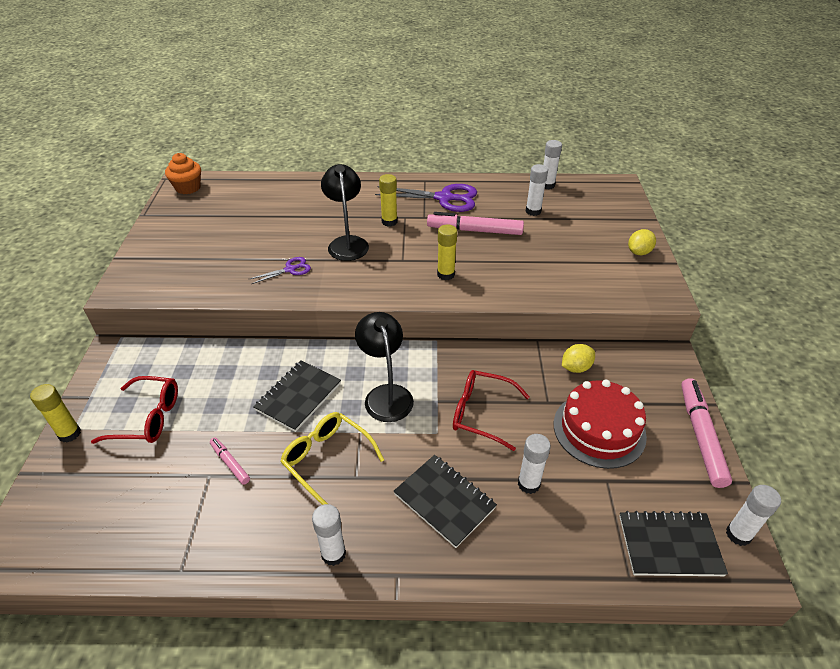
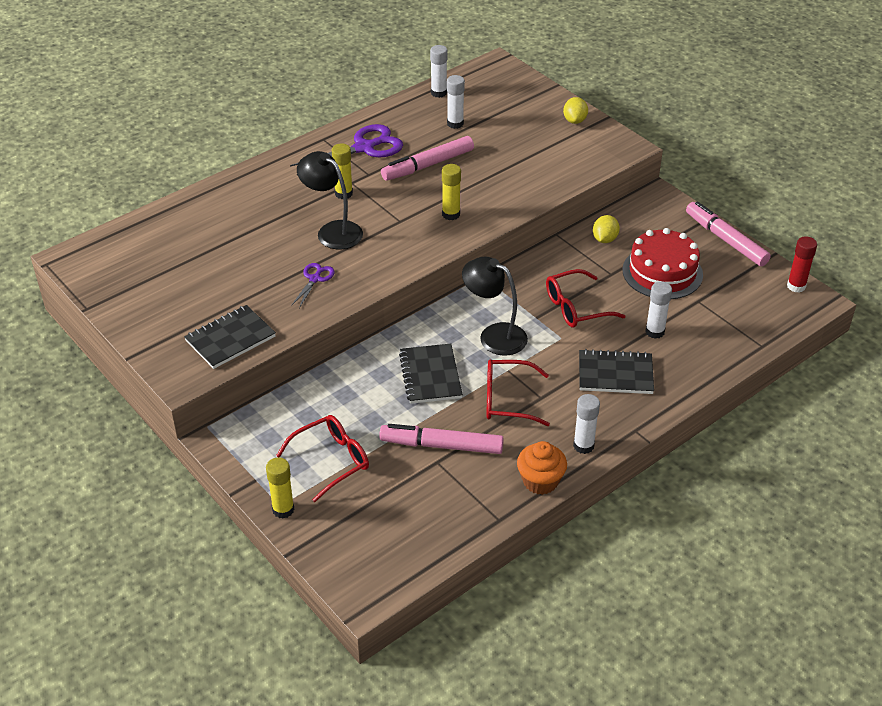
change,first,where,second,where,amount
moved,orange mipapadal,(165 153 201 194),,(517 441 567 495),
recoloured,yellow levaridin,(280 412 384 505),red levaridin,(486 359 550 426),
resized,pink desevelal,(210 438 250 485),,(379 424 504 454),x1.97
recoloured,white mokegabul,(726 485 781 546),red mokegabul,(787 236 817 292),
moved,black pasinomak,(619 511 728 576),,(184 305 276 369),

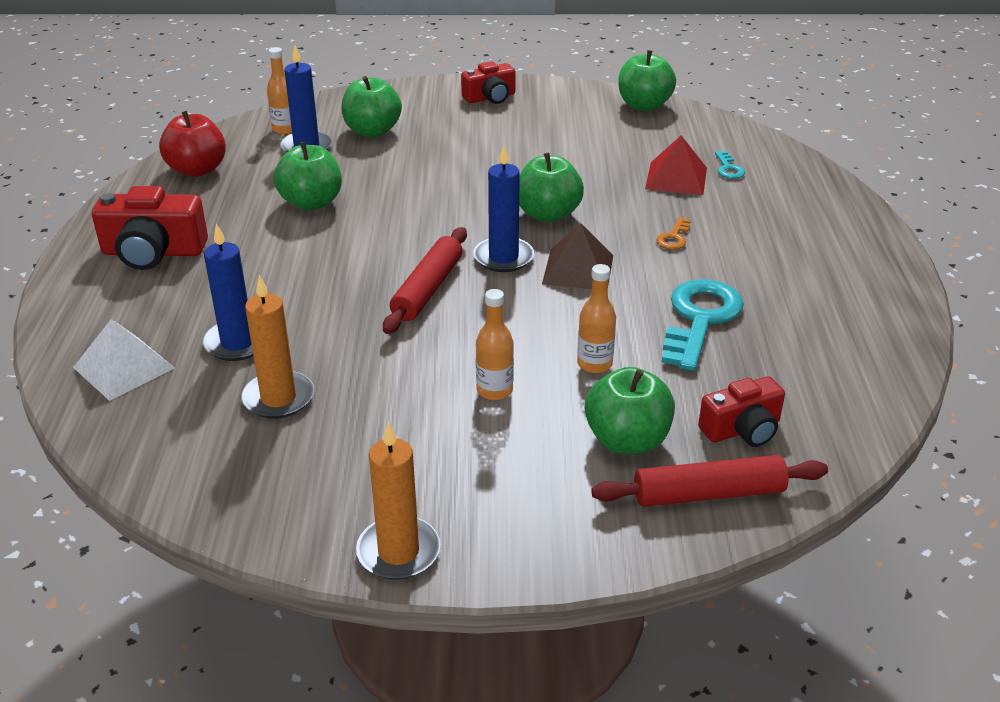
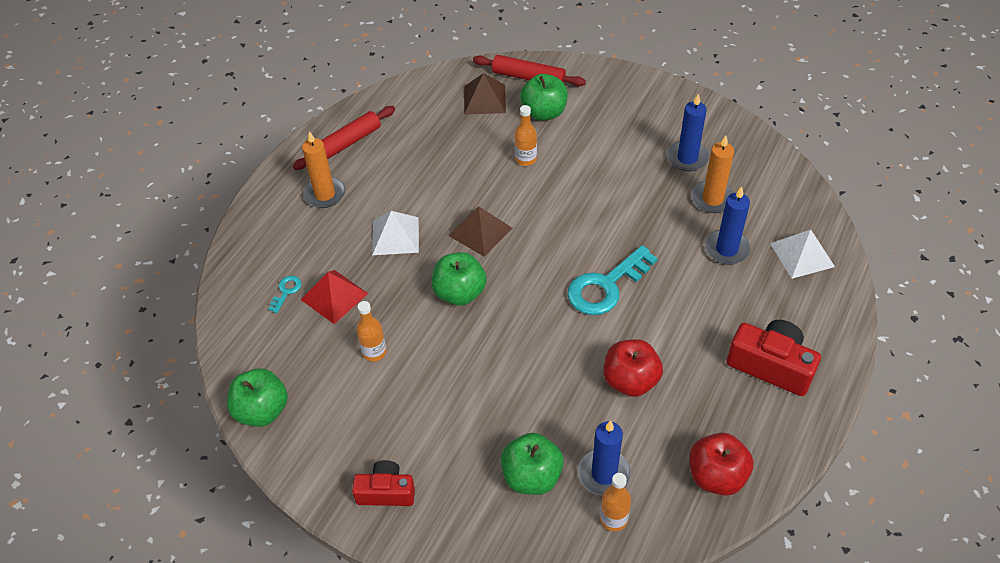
change,first,where,second,where,amount
recoloured,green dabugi,(274 142 342 211),red dabugi,(604 339 663 397),
moved,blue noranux,(473 146 534 272),,(667 94 709 171),
replaced,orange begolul,(656 217 691 250),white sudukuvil,(372 211 419 255),
moved,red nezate,(383 227 467 334),,(293 106 395 170),
moved,turquoise begolul,(662 279 744 371),,(568 245 658 315),
moved,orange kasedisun,(476 289 514 400),,(356 301 387 361),
replaced,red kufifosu,(698 376 785 447),brown sudukuvil,(464 73 506 115),
moved,orange noranux,(356 422 440 580),,(302 131 345 208),

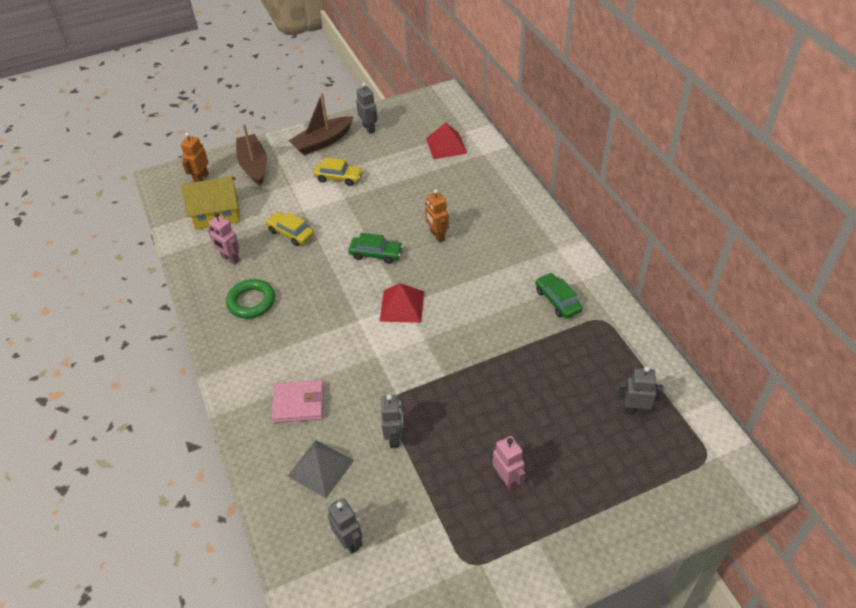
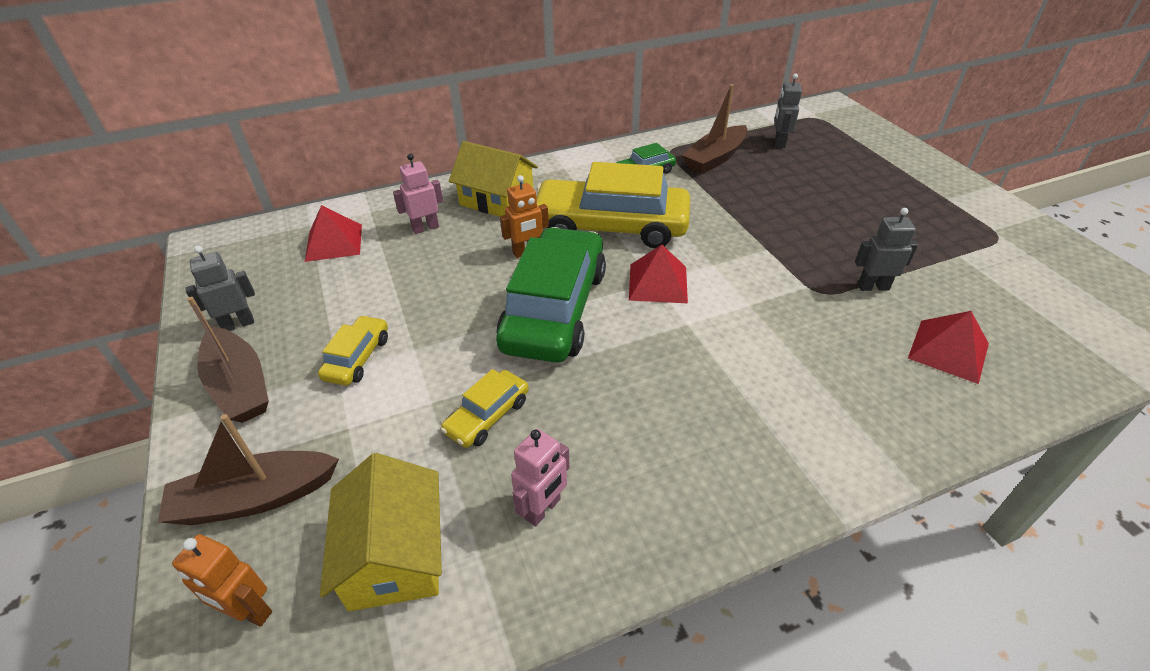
change,first,where,second,where,amount
resized,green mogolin,(348 233 403 264),,(496 227 606 363),x2.20
removed,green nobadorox,(226 279 275 319),,,
removed,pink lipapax,(272 380 324 423),,,
moved,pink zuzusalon,(493 436 525 492),,(393 153 443 234),
recoloured,grey sudukuvil,(287 440 354 498),red sudukuvil,(908 311 989 384),
removed,grey zuzusalon,(328 498 363 554),,,
added,,,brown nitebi,(682 84 748 174),
added,,,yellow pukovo,(449 141 538 217),
added,,,yellow mogolin,(536 162 690 249),

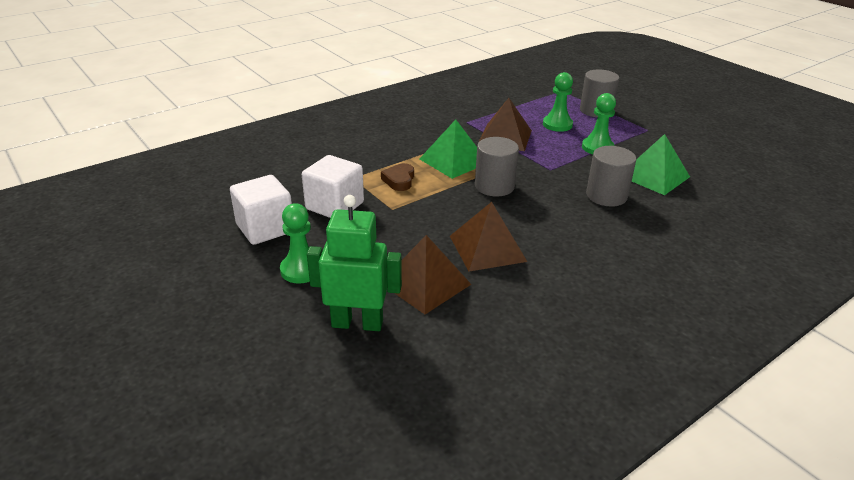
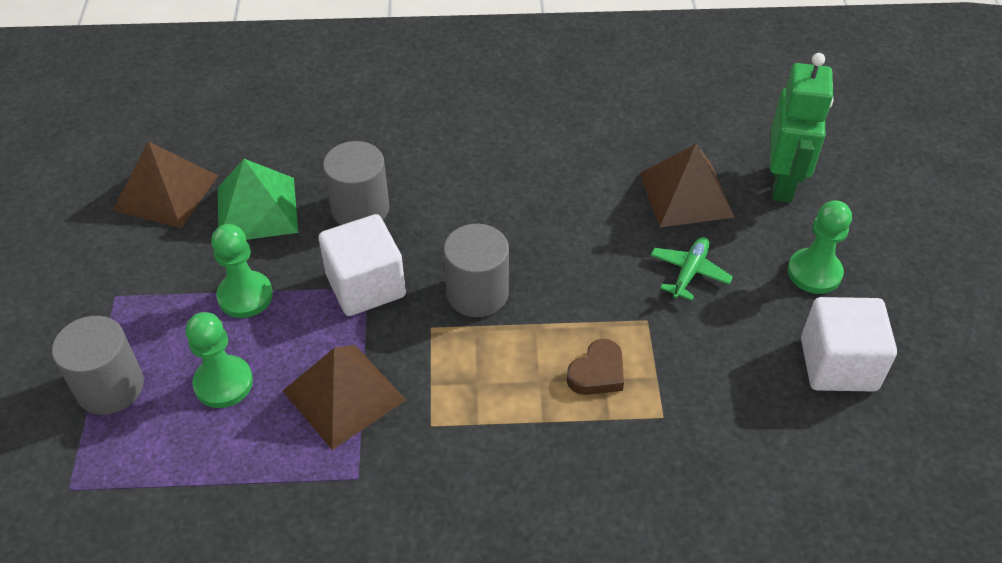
change,first,where,second,where,amount
removed,green sudukuvil,(420 119 477 179),,,
moved,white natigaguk,(302 155 364 218),,(319 214 406 316),
turned,green zuzusalon,(307 195 402 331),,(770 53 834 203),120 degrees counterclockwise
moved,brown sudukuvil,(450 202 527 272),,(113 141 218 228),
added,,,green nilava,(651 237 733 301),

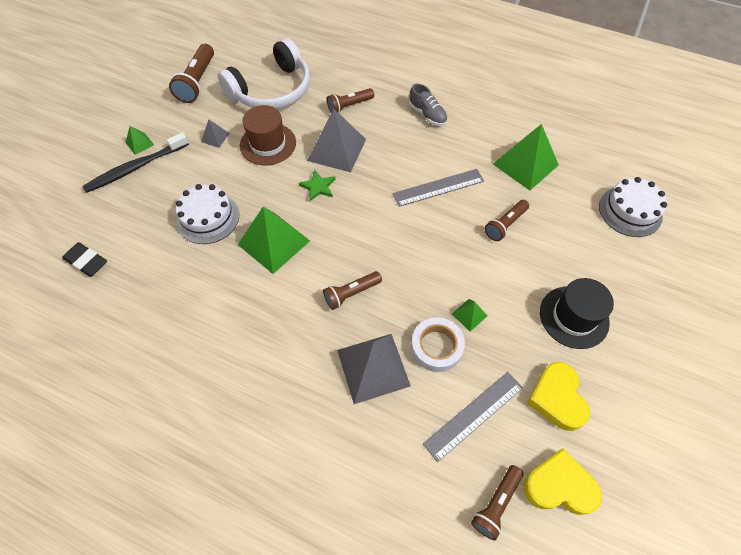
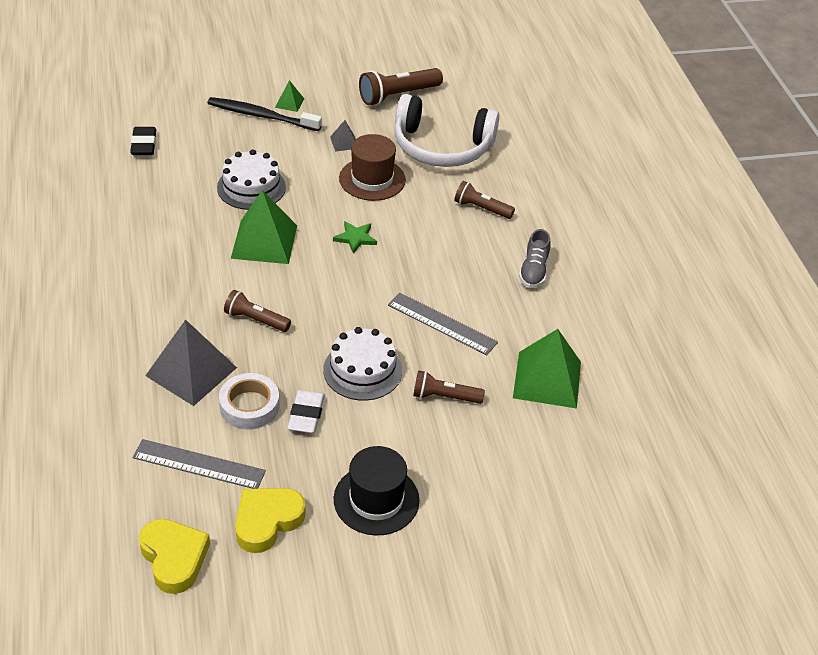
change,first,where,second,where,amount
removed,grey sudukuvil,(307 109 366 172),,,
moved,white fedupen,(599 177 667 237),,(323 327 402 401),
replaced,green sudukuvil,(452 299 487 332),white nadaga,(287 390 325 433),
removed,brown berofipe,(471 465 523 541),,,

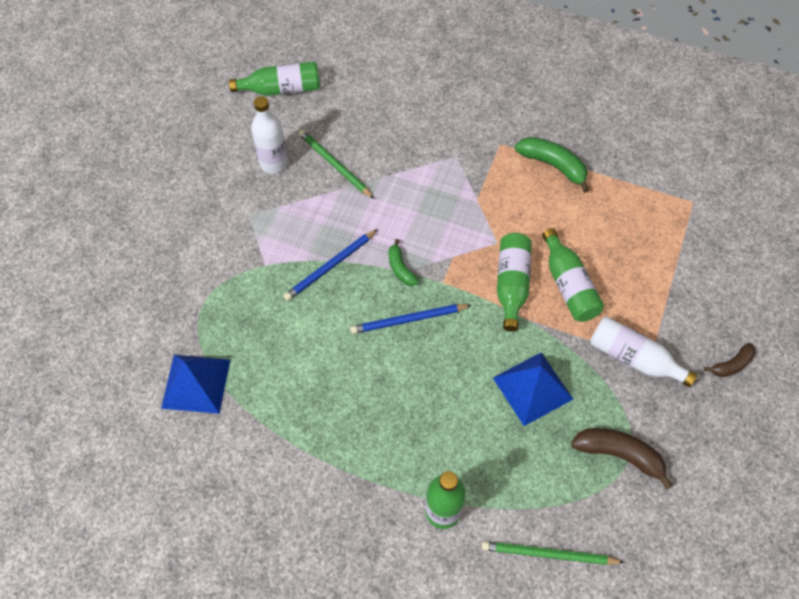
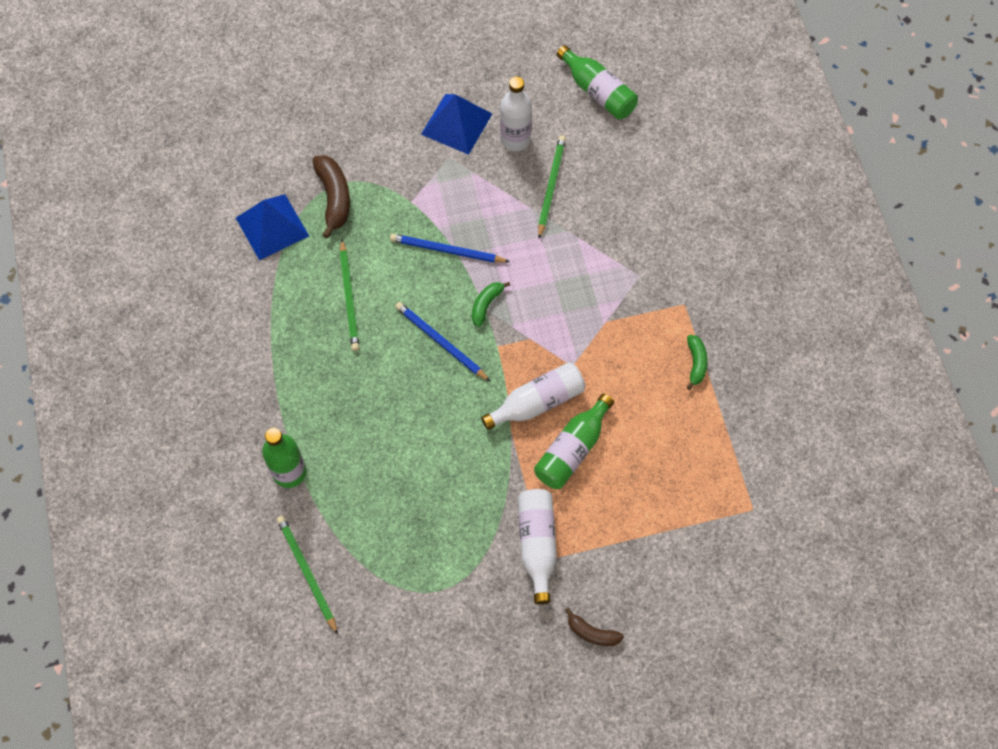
change,first,where,second,where,amount
resized,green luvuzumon,(515 137 590 193),,(687 335 708 390),x0.60
recoloured,green kasedisun,(497 233 532 332),white kasedisun,(481 362 585 430),
moved,blue sudukuvil,(493 353 573 426),,(421 94 492 155),
moved,brown luvuzumon,(571 428 673 490),,(313 155 350 239),
added,,,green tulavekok,(340 239 359 351),

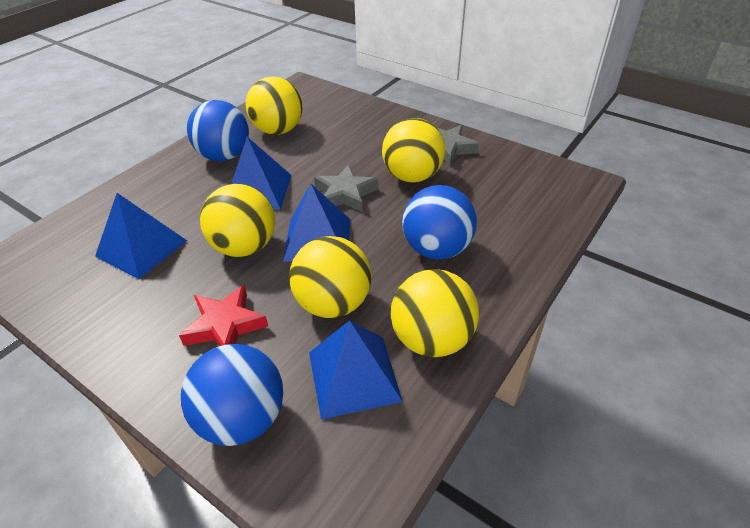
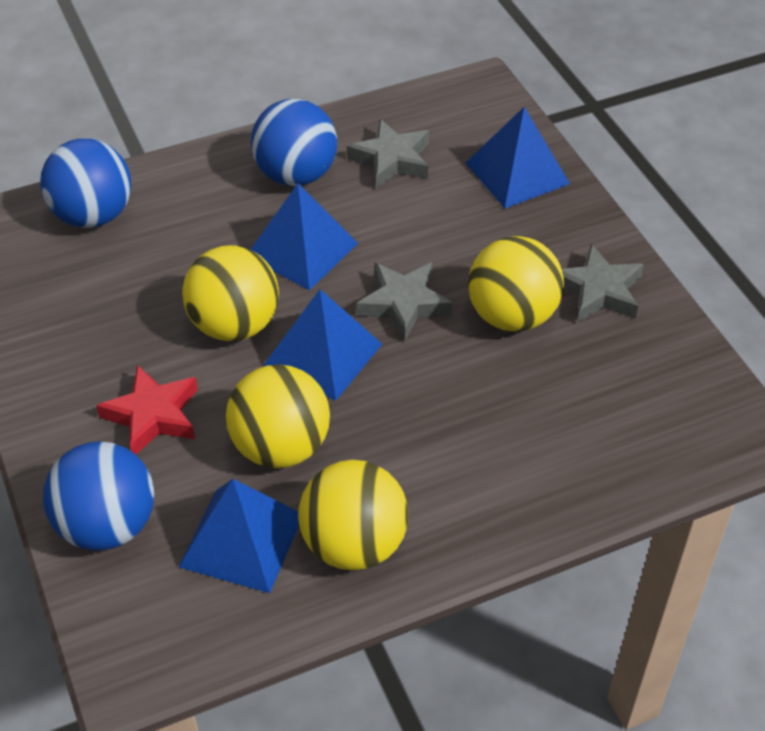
change,first,where,second,where,amount
replaced,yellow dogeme,(246 76 303 135),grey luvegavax,(347 119 429 188),
moved,blue dogeme,(402 185 477 259),,(40 139 131 228),
moved,blue sudukuvil,(95 193 187 279),,(466 107 570 209),

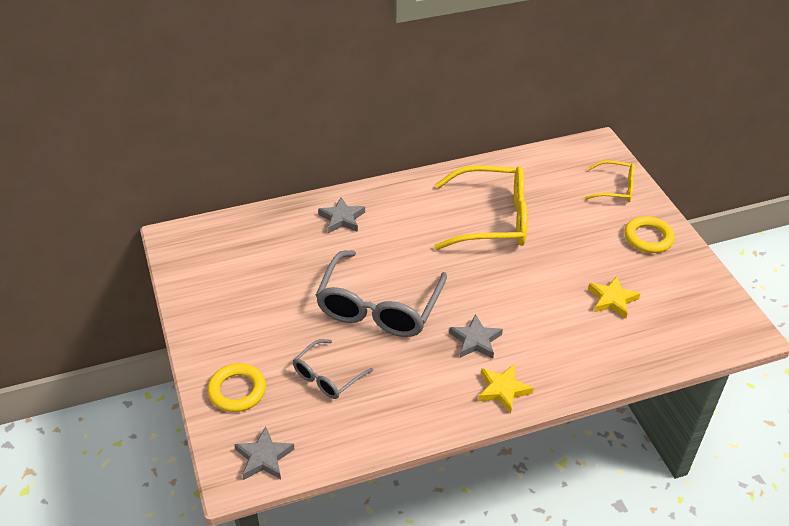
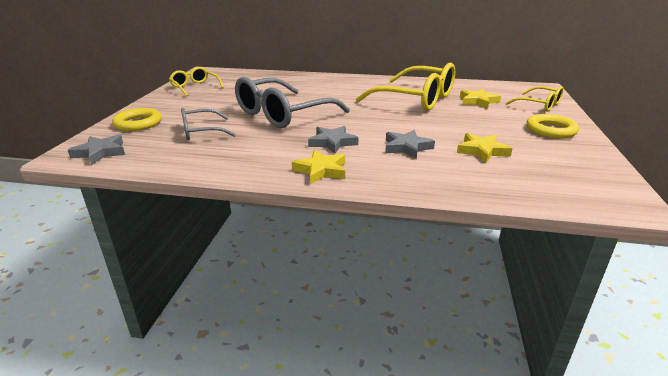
change,first,where,second,where,amount
moved,grey luvegavax,(318 197 365 233),,(385 130 435 159),
added,,,yellow levaridin,(169 67 224 96),
added,,,yellow luvegavax,(460 89 501 109),

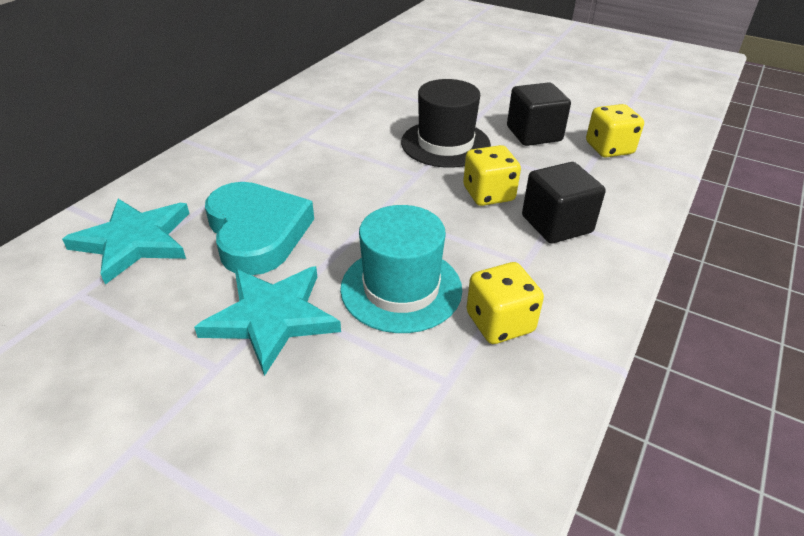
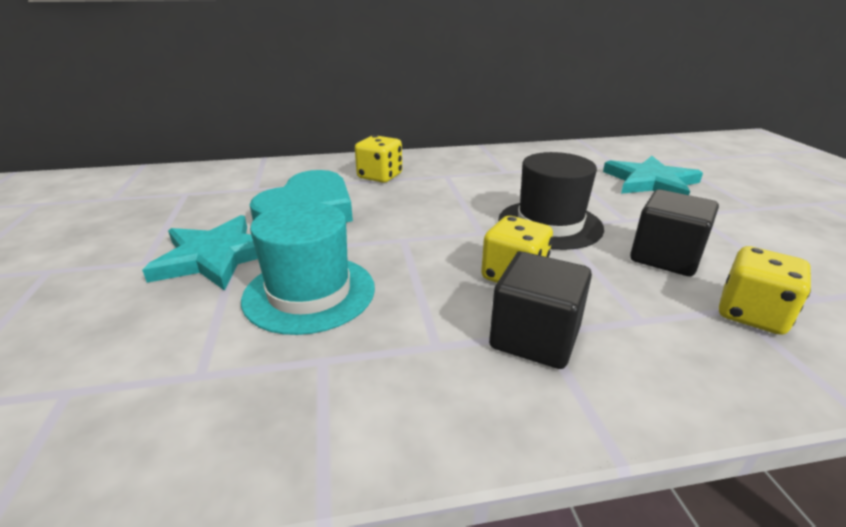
change,first,where,second,where,amount
moved,turquoise luvegavax,(62 199 190 285),,(603 156 703 195),
moved,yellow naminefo,(466 262 544 344),,(355 135 402 183),

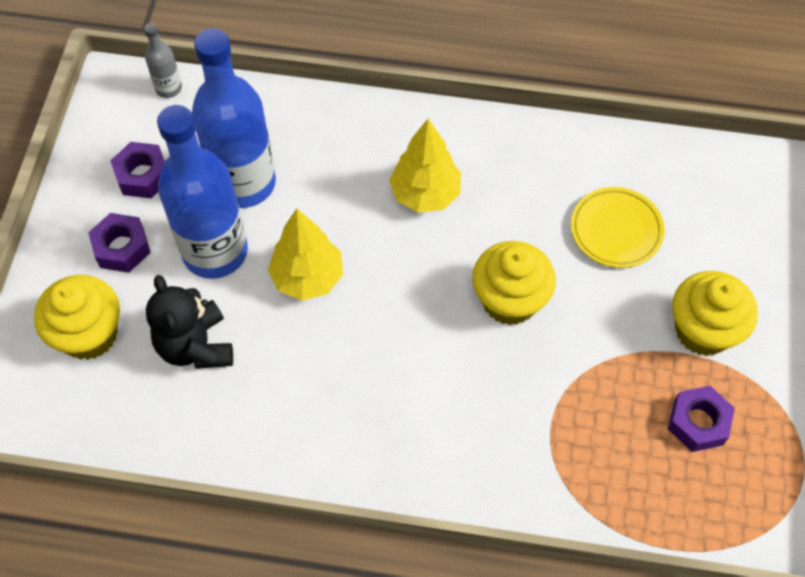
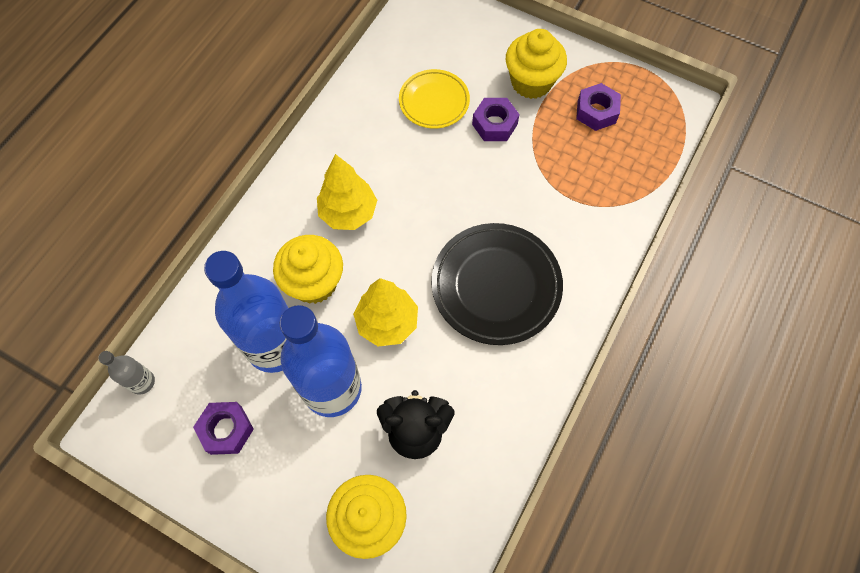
change,first,where,second,where,amount
moved,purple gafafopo,(88 213 151 273),,(472 98 520 141),
moved,yellow mipapadal,(472 241 556 325),,(273 235 343 304),
added,,,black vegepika,(432 223 563 345),

